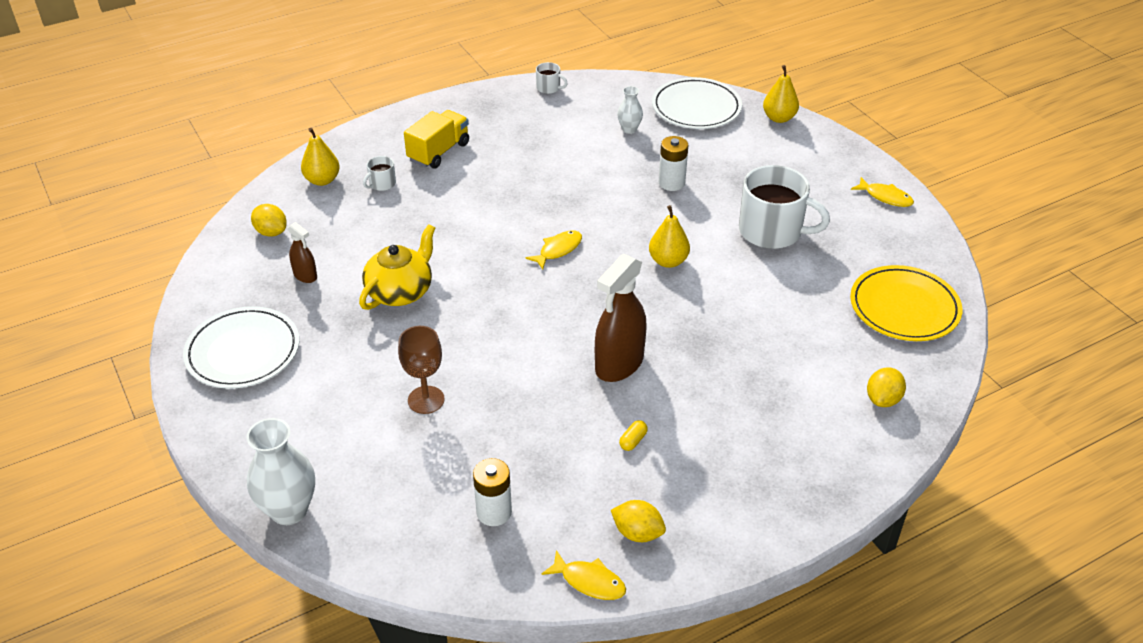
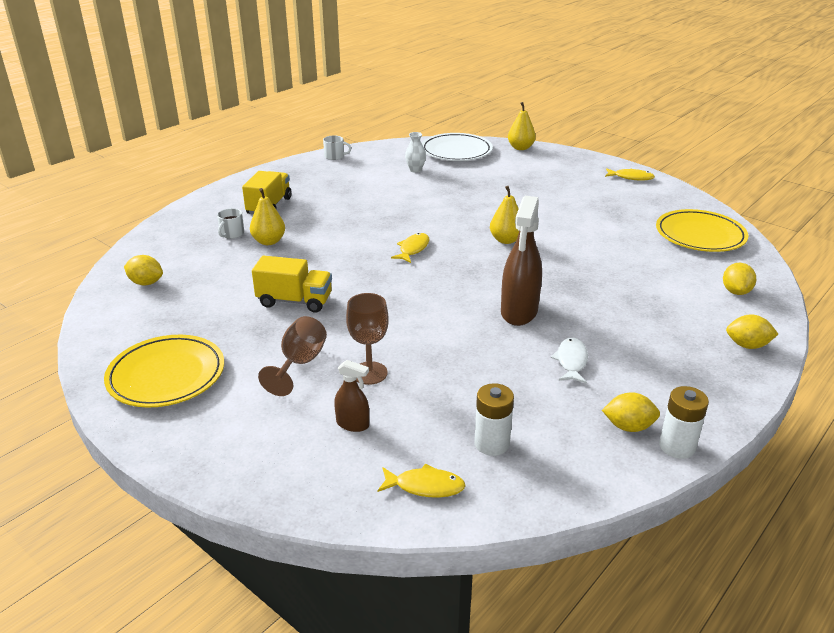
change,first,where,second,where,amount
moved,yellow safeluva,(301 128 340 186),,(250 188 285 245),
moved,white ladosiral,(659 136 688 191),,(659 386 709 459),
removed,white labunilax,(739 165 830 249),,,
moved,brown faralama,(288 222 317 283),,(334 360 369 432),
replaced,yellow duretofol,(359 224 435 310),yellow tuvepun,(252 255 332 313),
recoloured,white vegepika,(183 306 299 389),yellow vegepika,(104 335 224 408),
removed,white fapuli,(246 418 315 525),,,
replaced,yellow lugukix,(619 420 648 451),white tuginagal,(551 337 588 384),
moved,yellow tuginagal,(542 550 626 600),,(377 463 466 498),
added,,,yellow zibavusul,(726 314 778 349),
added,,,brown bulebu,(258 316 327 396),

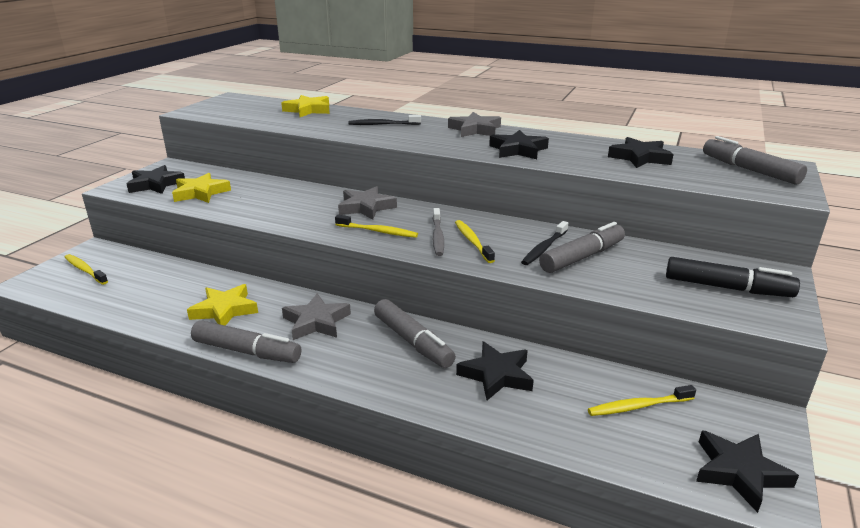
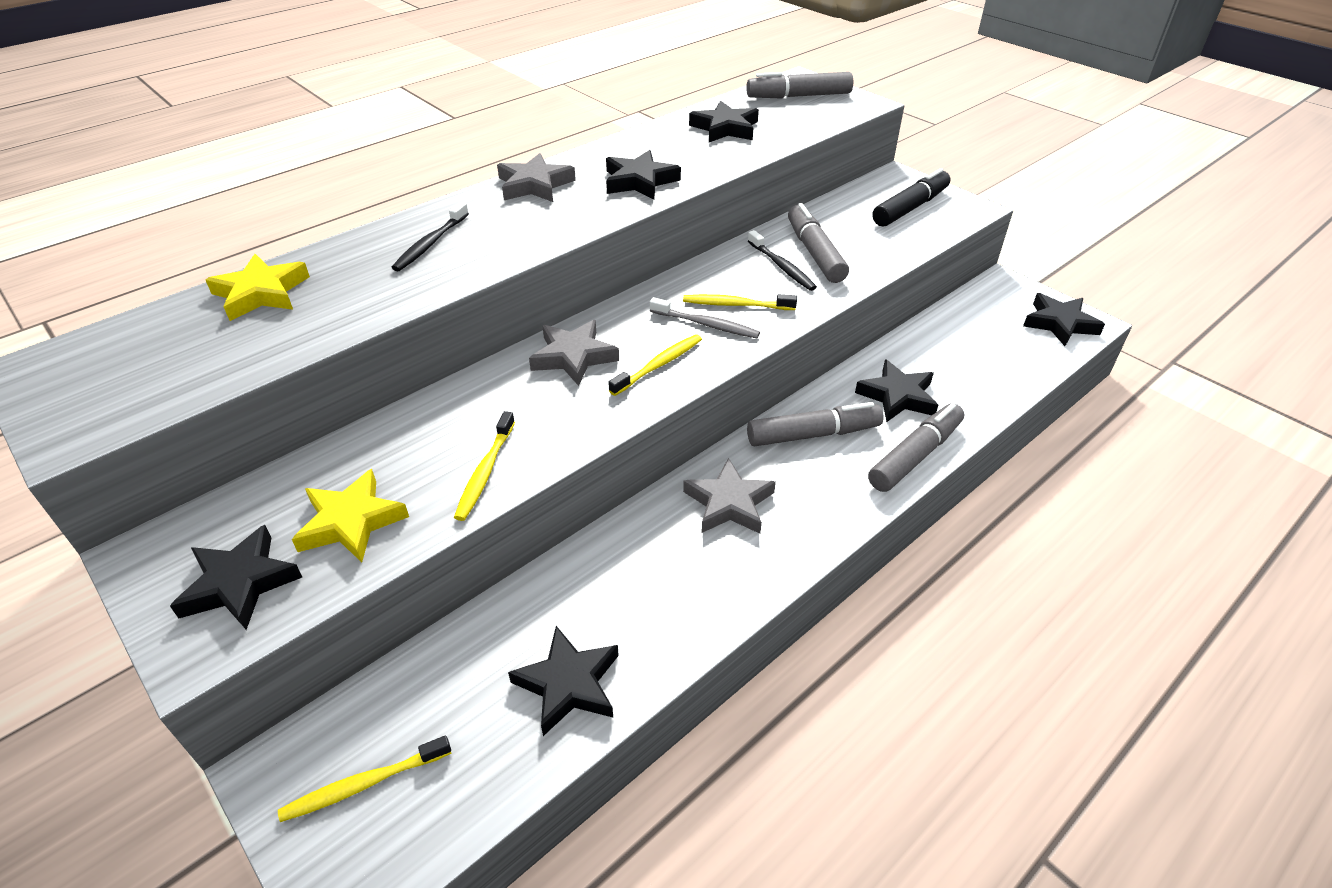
change,first,where,second,where,amount
removed,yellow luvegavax,(187 284 258 326),,,
moved,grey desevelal,(191 320 301 363),,(868 403 964 492),
moved,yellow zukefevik,(588 385 696 416),,(454 411 515 521),
added,,,black luvegavax,(508 626 619 736),

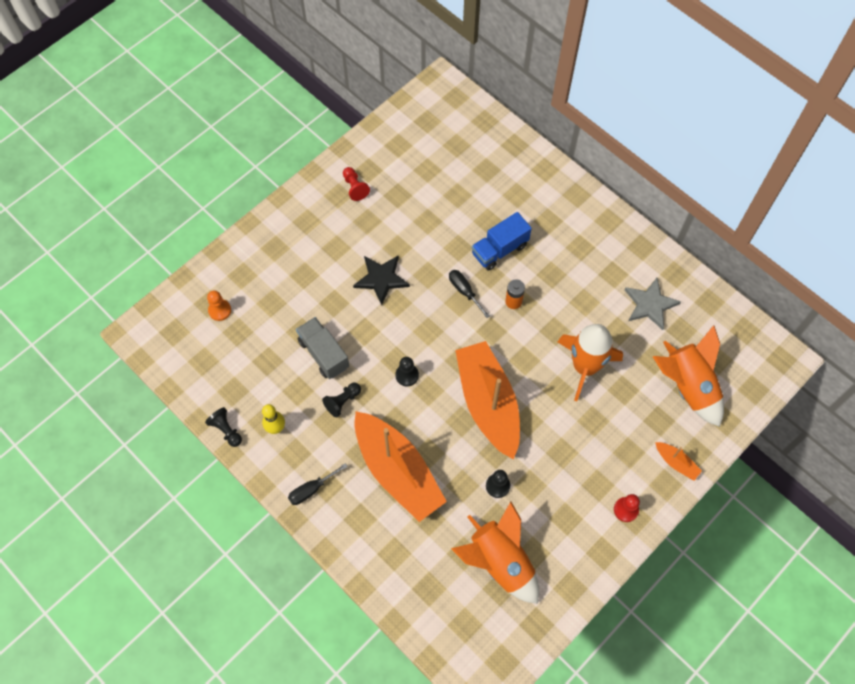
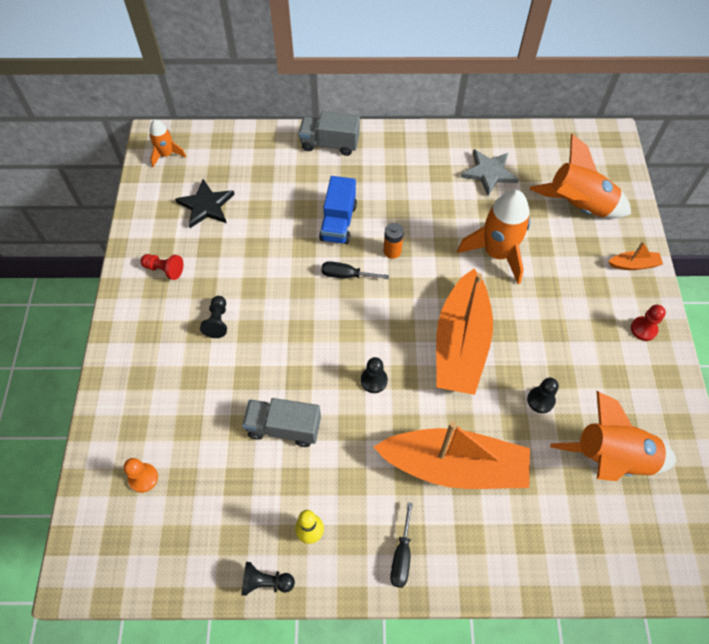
change,first,where,second,where,amount
moved,black luvegavax,(353 255 410 305),,(175 179 235 228),
turned,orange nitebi,(455 341 520 460),,(436 269 493 395),105 degrees counterclockwise
moved,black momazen,(322 383 361 417),,(200 296 227 338),
added,,,grey tuvepun,(299 111 360 156),
added,,,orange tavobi,(149 119 186 167),

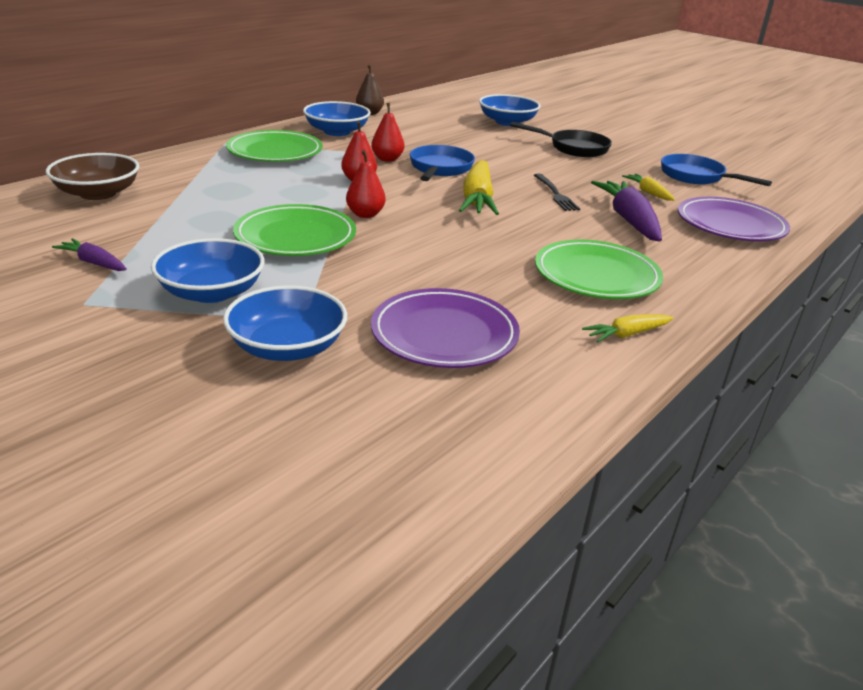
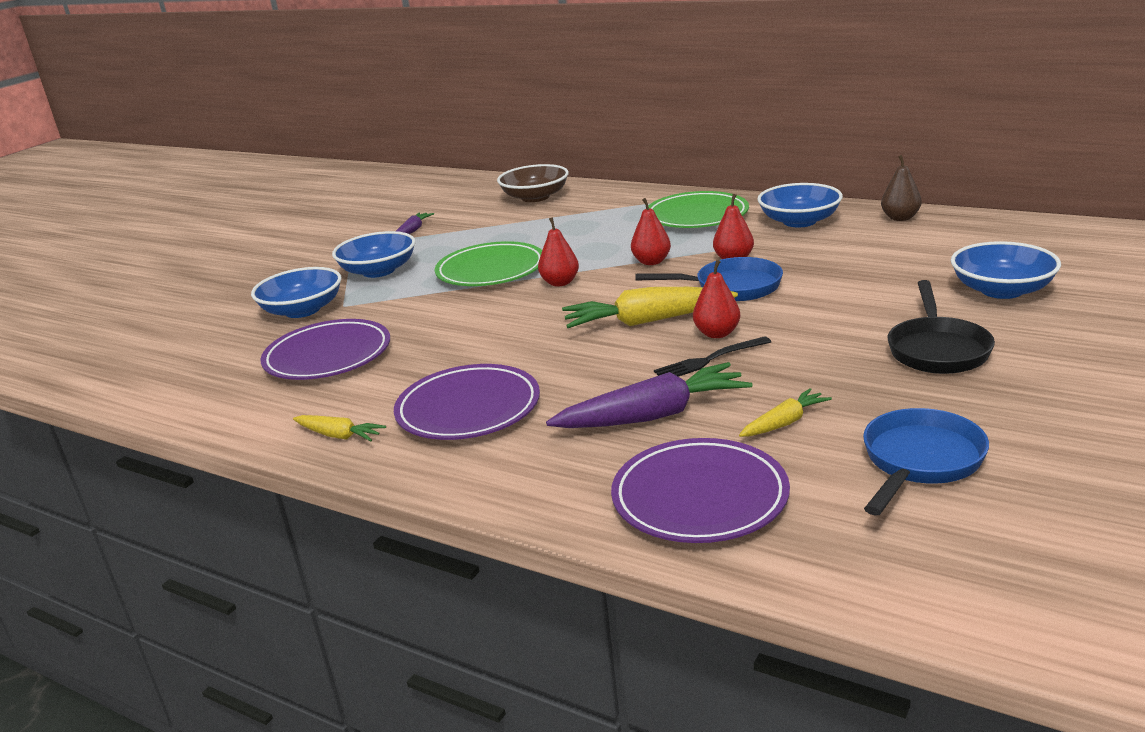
change,first,where,second,where,amount
recoloured,green vegepika,(535 240 663 299),purple vegepika,(394 364 540 440),
turned,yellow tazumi,(582 314 673 342),,(293 415 386 441),150 degrees clockwise
added,,,red safeluva,(693 260 741 338),

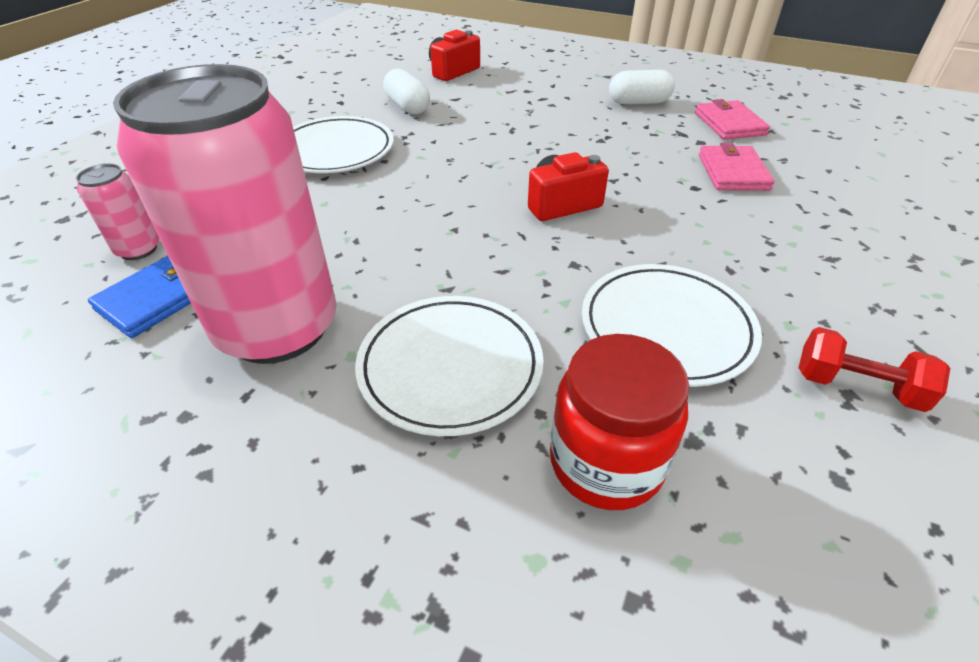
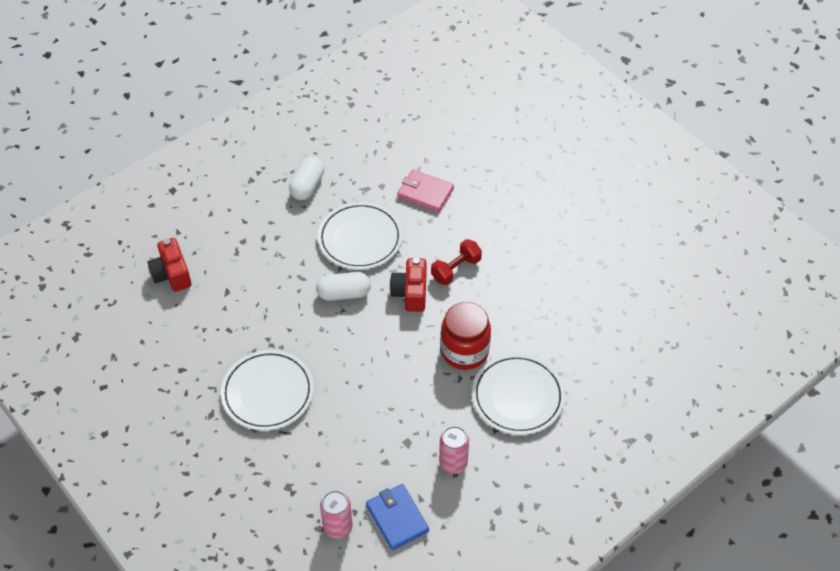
change,first,where,second,where,amount
resized,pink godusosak,(113 64 337 364),,(439 426 469 474),x0.42
moved,white lugukix,(383 69 430 114),,(316 272 371 301),
removed,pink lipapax,(695 99 770 140),,,
moved,white vegepika,(582 264 762 387),,(318 202 402 270),
moved,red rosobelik,(799 327 950 412),,(431 239 482 285),
moved,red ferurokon,(550 334 690 510),,(441 302 491 370),

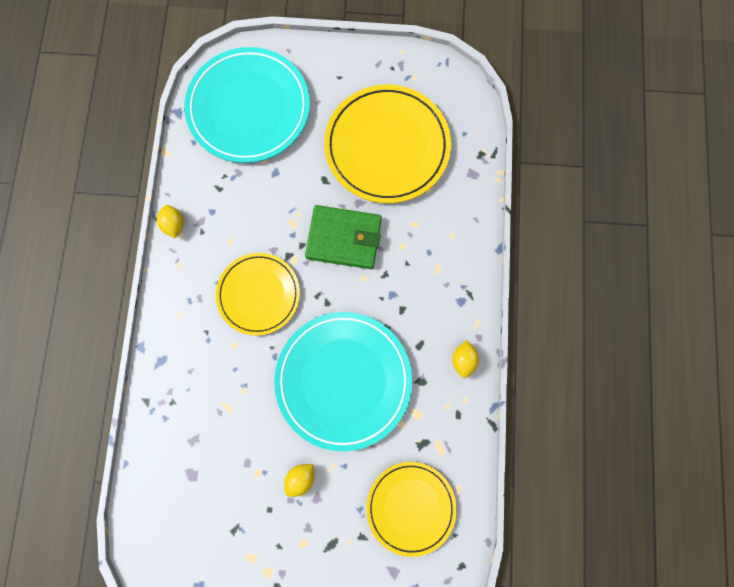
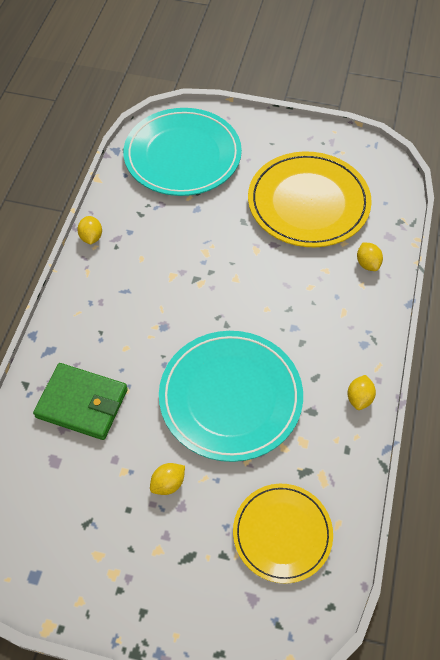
change,first,where,second,where,amount
moved,green lipapax,(305 205 382 269),,(33 363 128 440),
removed,yellow vegepika,(216 253 300 336),,,
added,,,yellow zibavusul,(357 242 383 271),

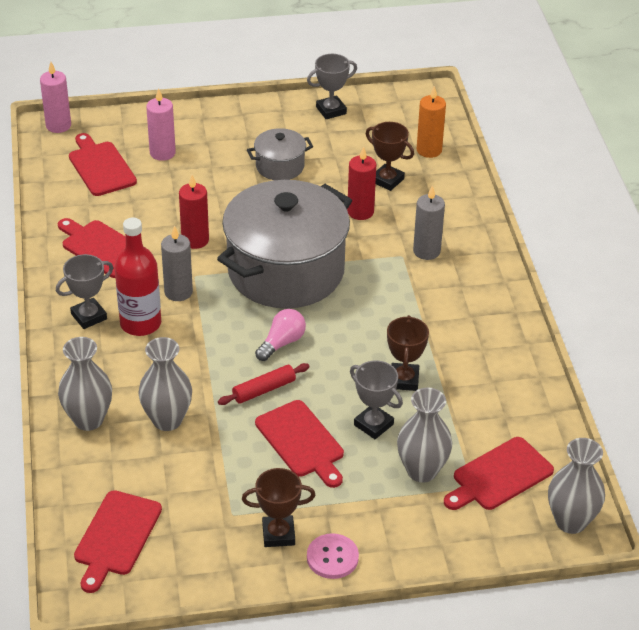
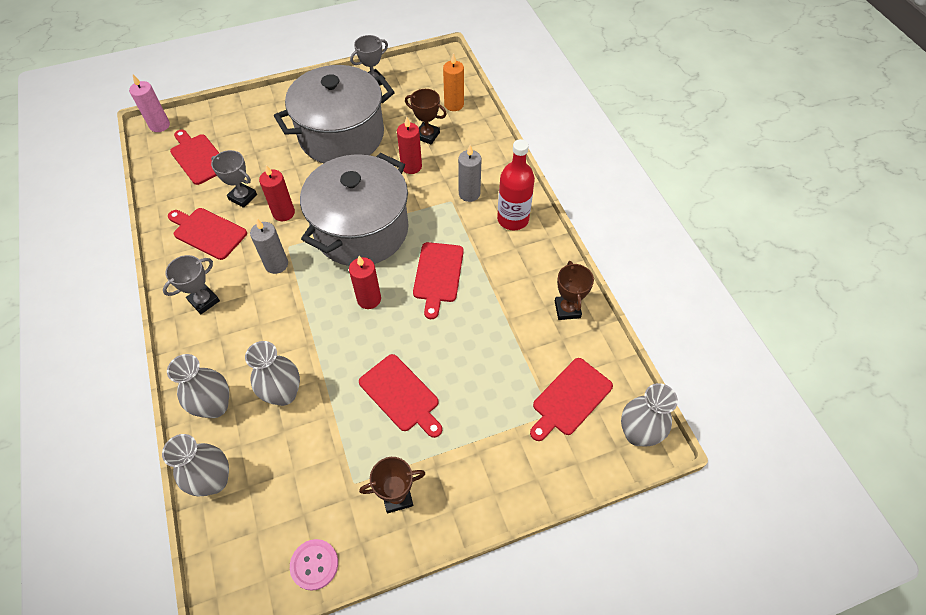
change,first,where,second,where,amount
removed,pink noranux,(146 88 176 161),,,
resized,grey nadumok,(247 128 313 180),,(274 65 395 163),x2.22
moved,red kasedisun,(115 217 161 336),,(497 139 535 230),
replaced,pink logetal,(255 309 306 361),red noranux,(349 256 381 309),
moved,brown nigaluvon,(387 315 429 391),,(555 261 594 320),
moved,grey nigaluvon,(350 360 403 439),,(211 150 257 208),
removed,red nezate,(218 363 310 405),,,
moved,grey fapuli,(397 388 452 483),,(162 434 229 496),
moved,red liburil,(74 490 162 593),,(413 242 464 319),
moved,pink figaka,(307 533 359 579),,(290 539 338 591),

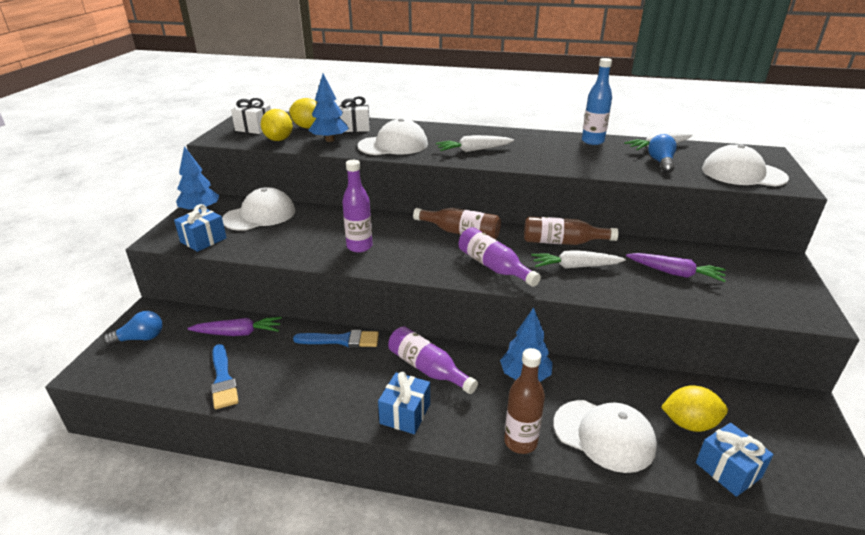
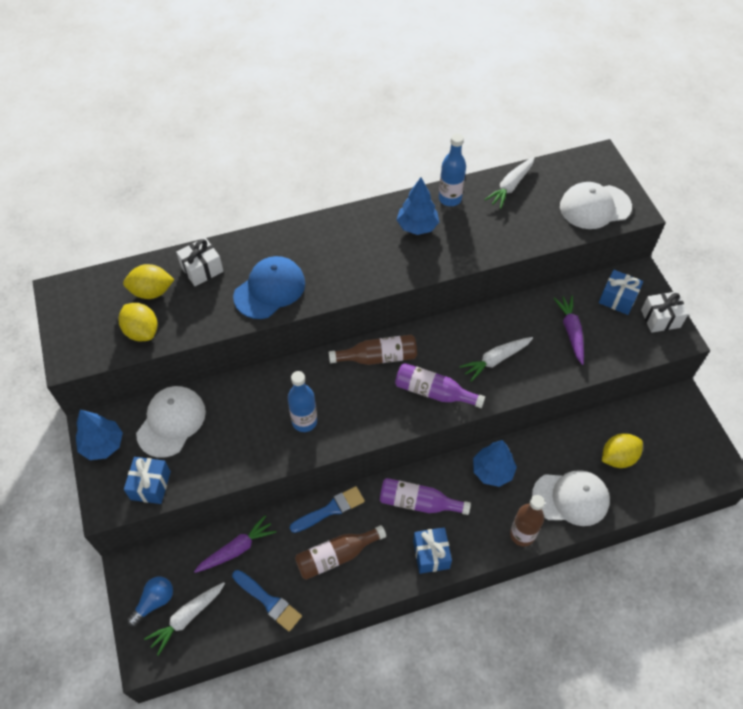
change,first,where,second,where,amount
moved,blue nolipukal,(308 73 349 142),,(397 178 439 235),
moved,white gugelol,(231 98 271 134),,(641 291 688 333),
recoloured,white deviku,(358 118 428 155),blue deviku,(233 256 305 319),
removed,blue logetal,(648 134 677 173),,,
moved,white tazumi,(436 135 514 152),,(144 582 225 656),
recoloured,purple kasedisun,(342 160 372 253),blue kasedisun,(288 371 317 432),
moved,brown kasedisun,(524 216 619 245),,(295 525 386 580),
turned,purple tazumi,(626 253 726 282),,(554 296 584 365),90 degrees counterclockwise
moved,blue gugelol,(696 423 774 497),,(599 270 643 315),

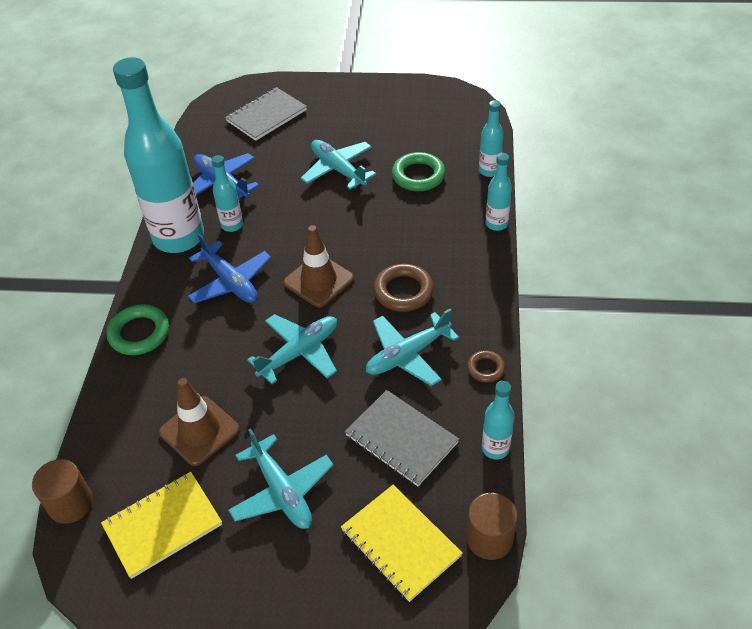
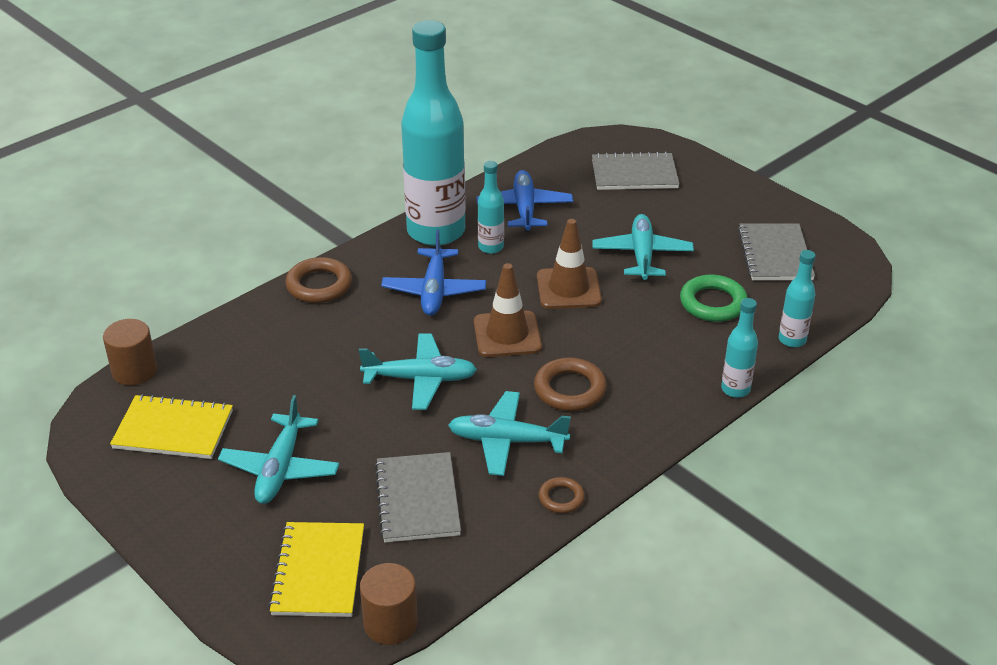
change,first,where,second,where,amount
recoloured,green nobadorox,(107 304 169 355),brown nobadorox,(285 257 352 303),
moved,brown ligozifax,(159 378 240 466),,(537 219 602 309),
removed,turquoise kasedisun,(482 381 515 460),,,
added,,,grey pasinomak,(738 223 815 280),

